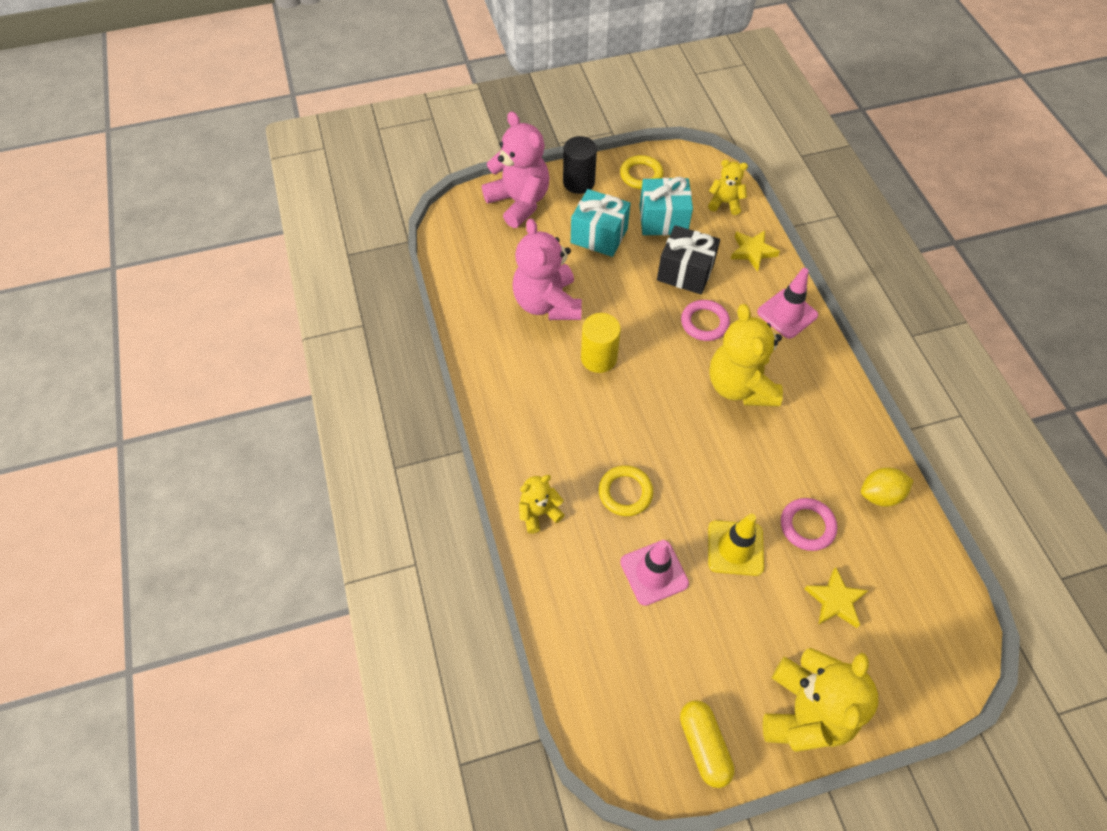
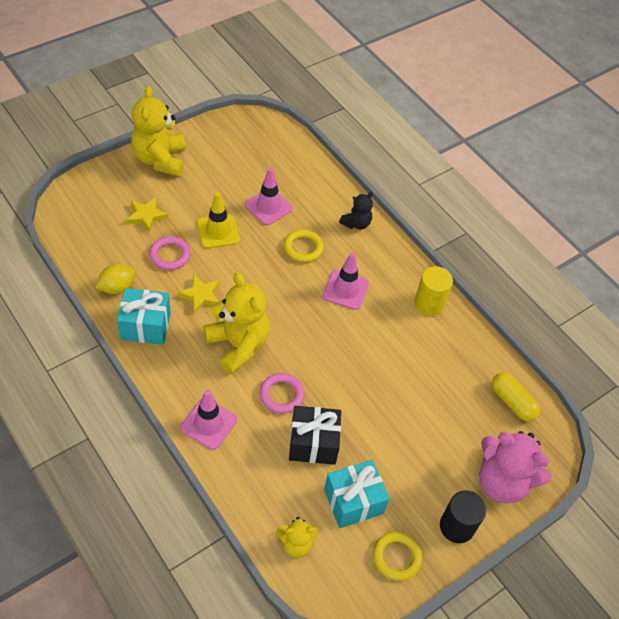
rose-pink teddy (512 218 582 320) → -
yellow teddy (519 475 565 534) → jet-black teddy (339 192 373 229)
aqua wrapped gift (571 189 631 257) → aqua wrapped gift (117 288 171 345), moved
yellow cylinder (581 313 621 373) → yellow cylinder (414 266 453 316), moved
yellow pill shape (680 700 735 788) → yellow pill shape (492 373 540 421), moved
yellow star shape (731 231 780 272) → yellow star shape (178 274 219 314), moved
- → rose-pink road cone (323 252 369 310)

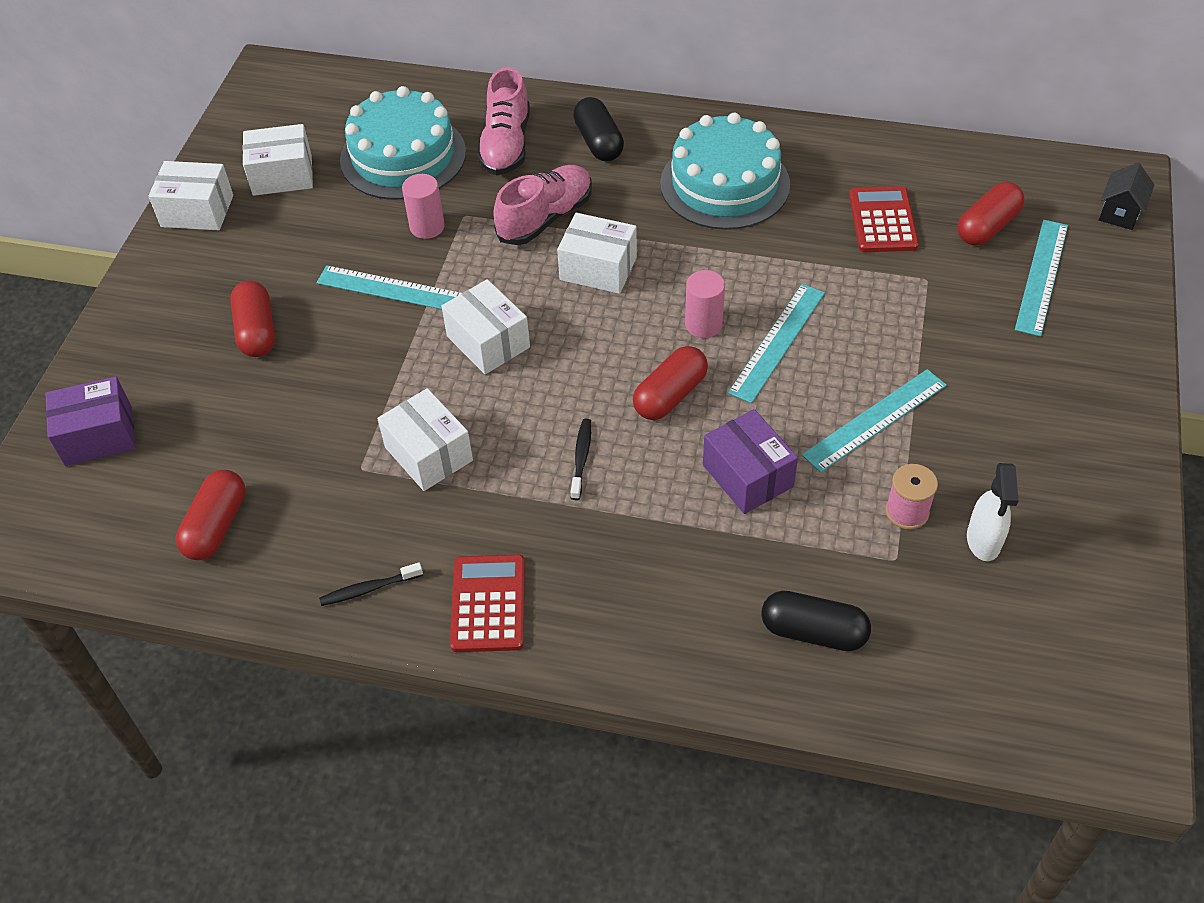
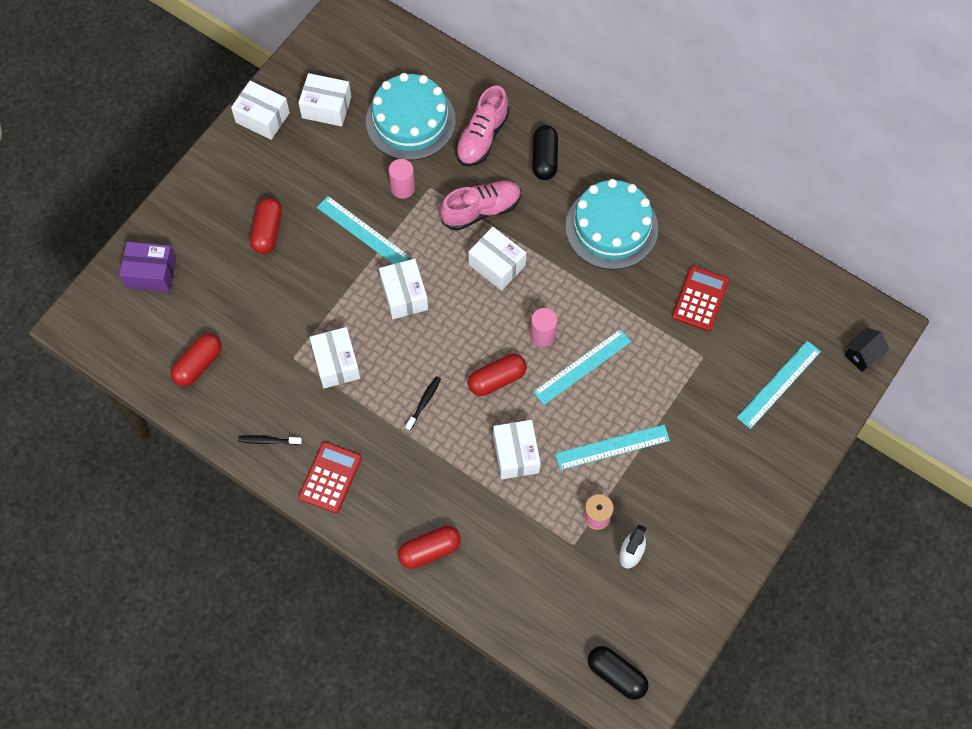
violet box (703 409 798 514) → pure white box (493 420 540 479)
jet-black pill shape (761 591 871 651) → jet-black pill shape (588 646 649 700), moved
crimson pill shape (957 182 1025 246) → crimson pill shape (398 526 461 569), moved

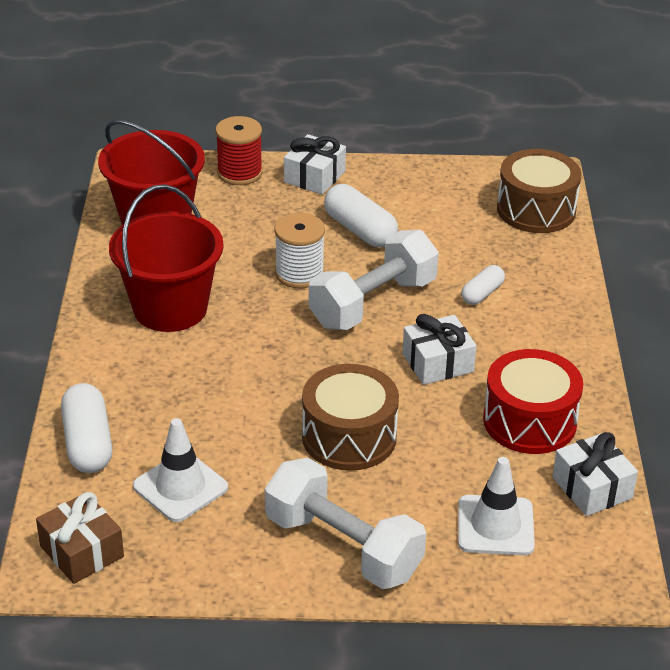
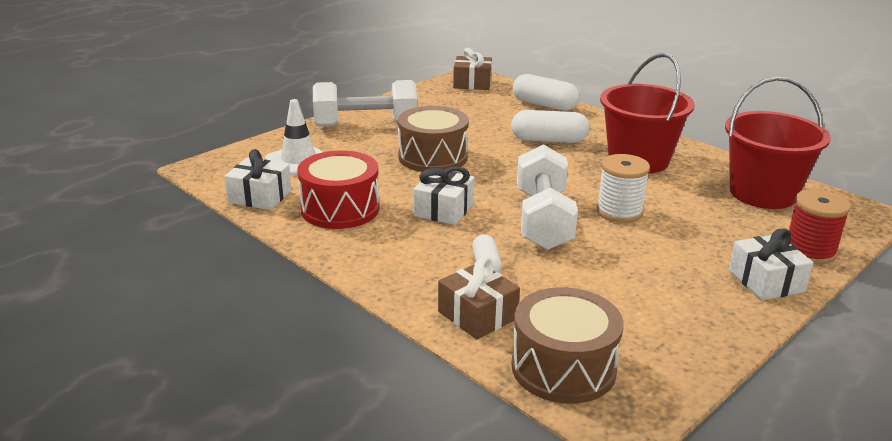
pure white road cone (133 418 228 522) → -
pure white pill shape (324 184 398 247) → pure white pill shape (511 110 590 143), moved
- → dark brown wrapped gift (438 257 520 339)

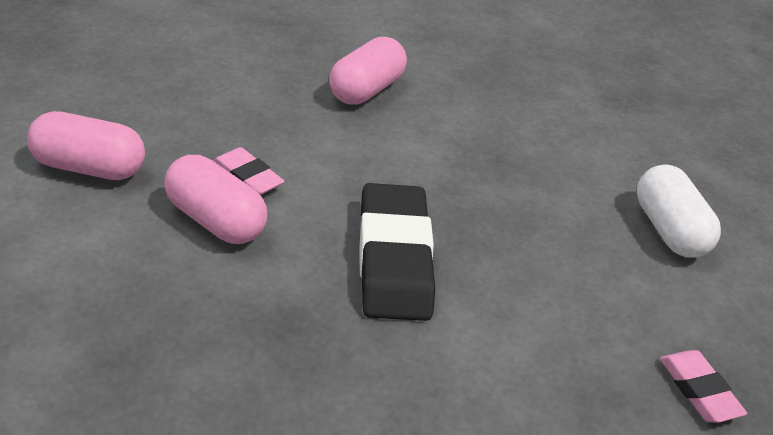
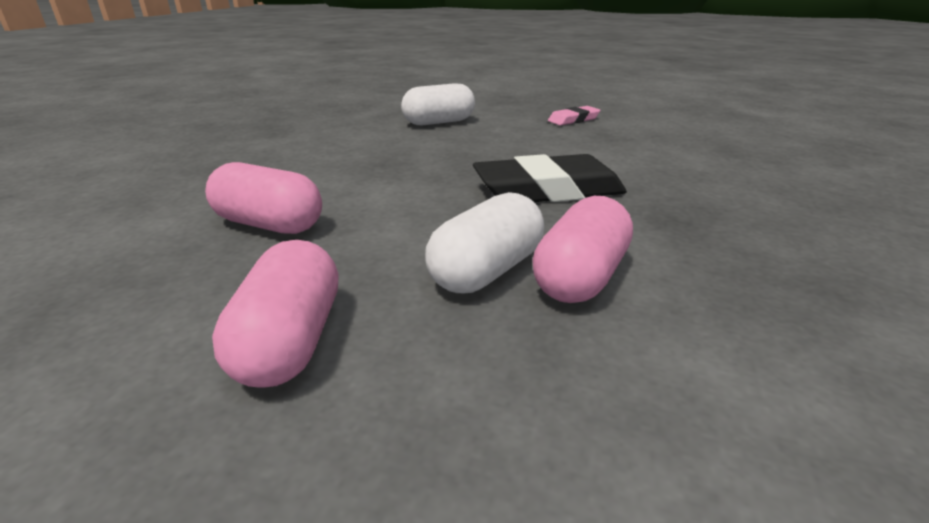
rose-pink pill shape (27 111 145 180) → rose-pink pill shape (212 240 339 388), moved
rose-pink pencil eraser (213 147 285 195) → pure white pill shape (425 192 544 293)

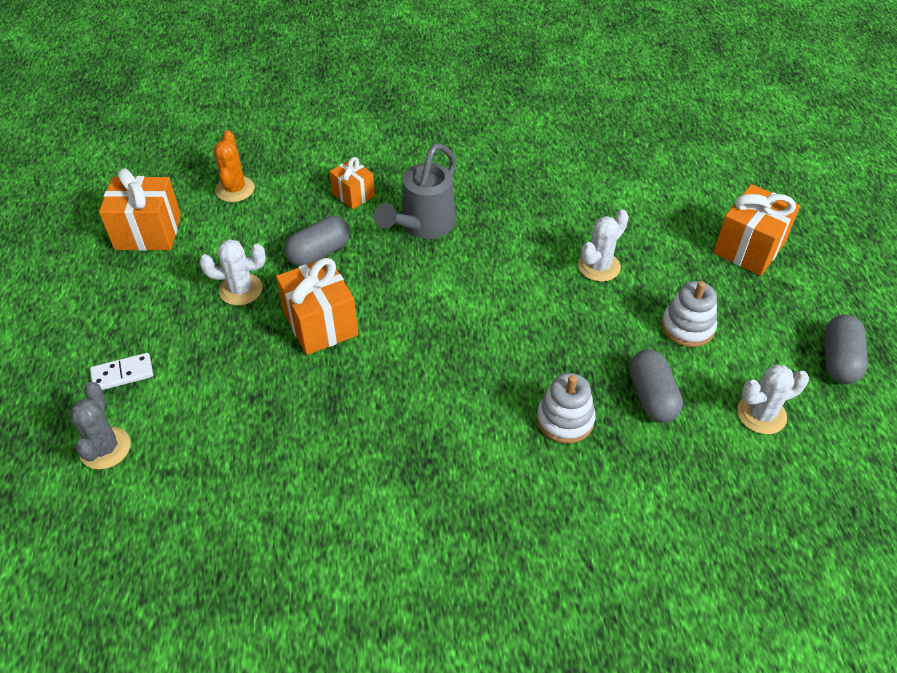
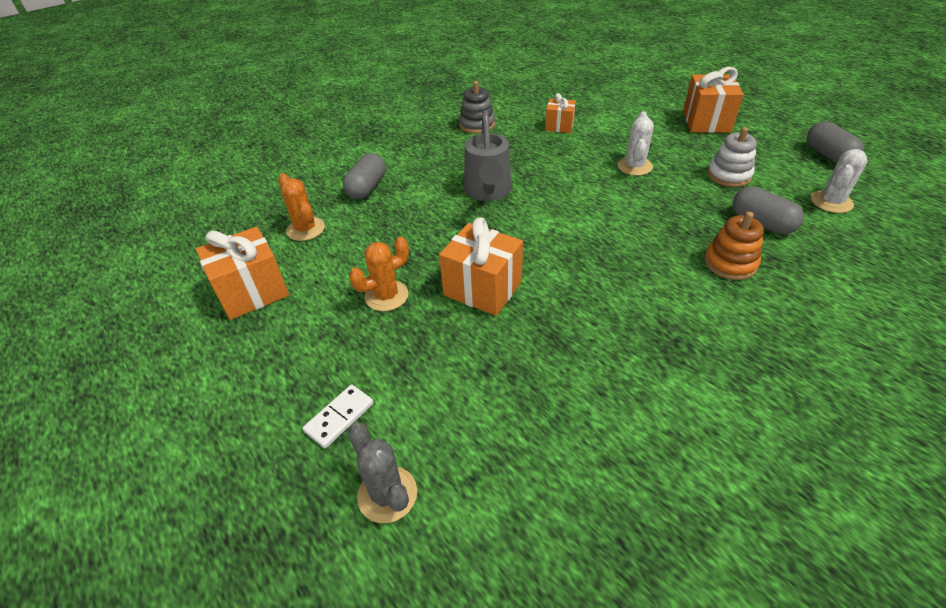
pure white prickly plant (199 239 266 305) → orange-coloured prickly plant (349 237 409 311)
ash-grey pill shape (284 216 350 266) → ash-grey pill shape (343 153 386 199), moved
orange-coloured wrapped gift (329 157 375 209) → orange-coloured wrapped gift (545 93 576 133), moved
pure white ring stacker (537 373 596 444) → orange-coloured ring stacker (704 212 764 280)
- → ash-grey ring stacker (459 81 495 134)

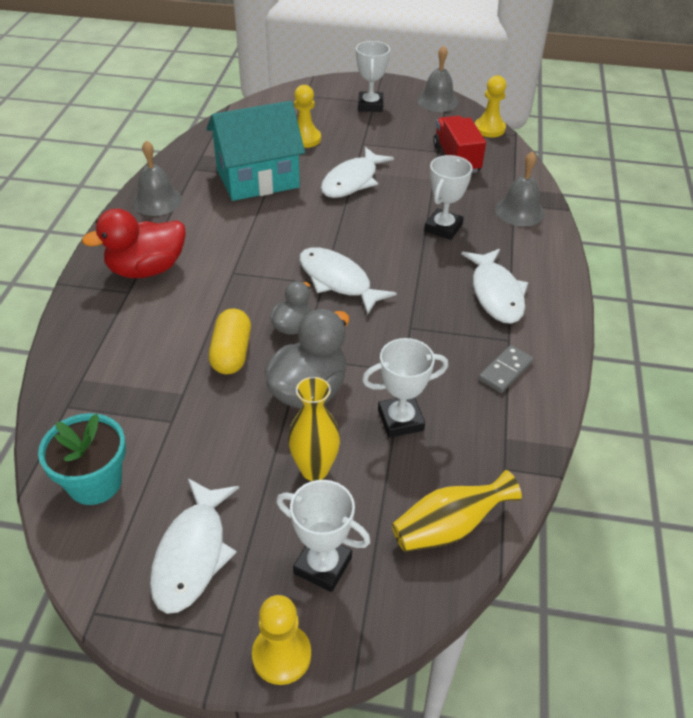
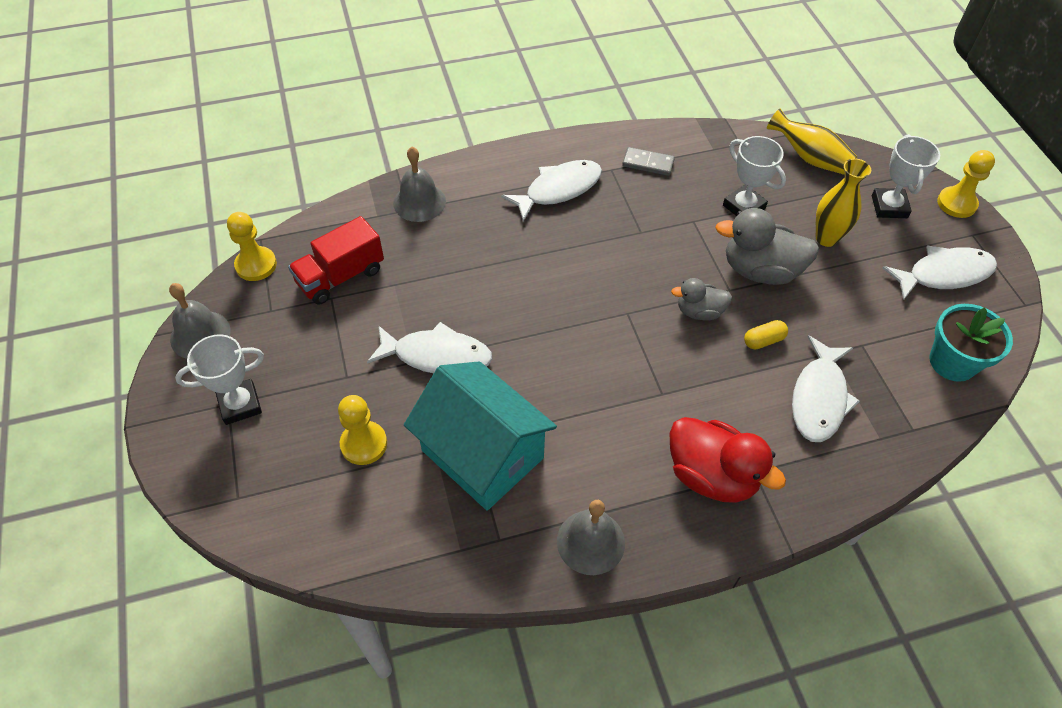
yellow pill shape (209 308 251 374) → yellow pill shape (744 320 788 350), x0.61
pure white fish figure (299 247 397 315) → pure white fish figure (792 335 860 442), moved
pure white trophy (424 155 473 240) → -

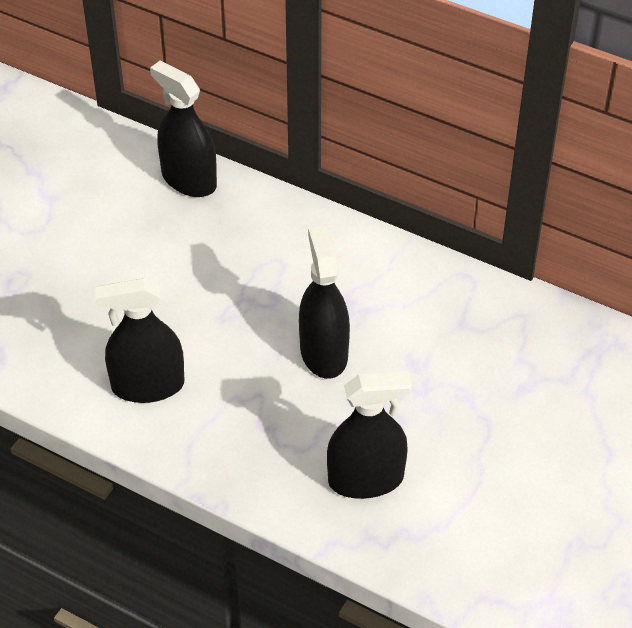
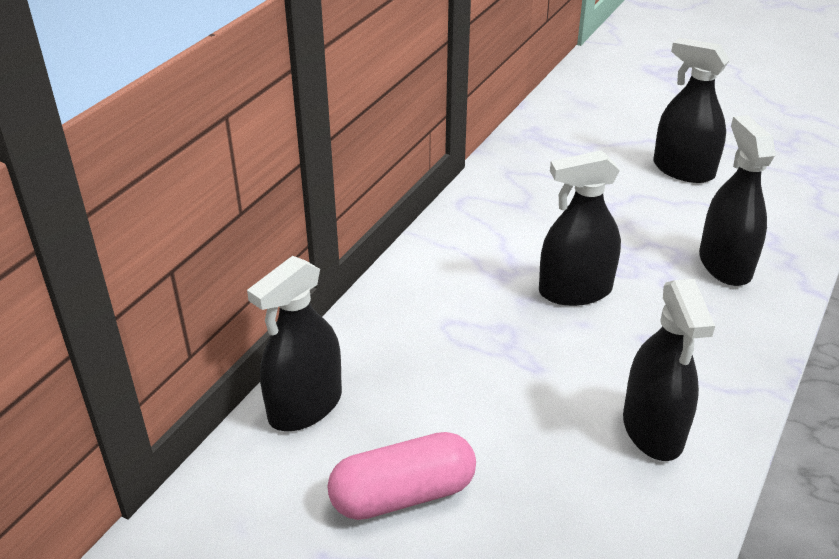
- → rose-pink pill shape (327 432 476 520)
- → jet-black spray cleaner (653 38 730 183)

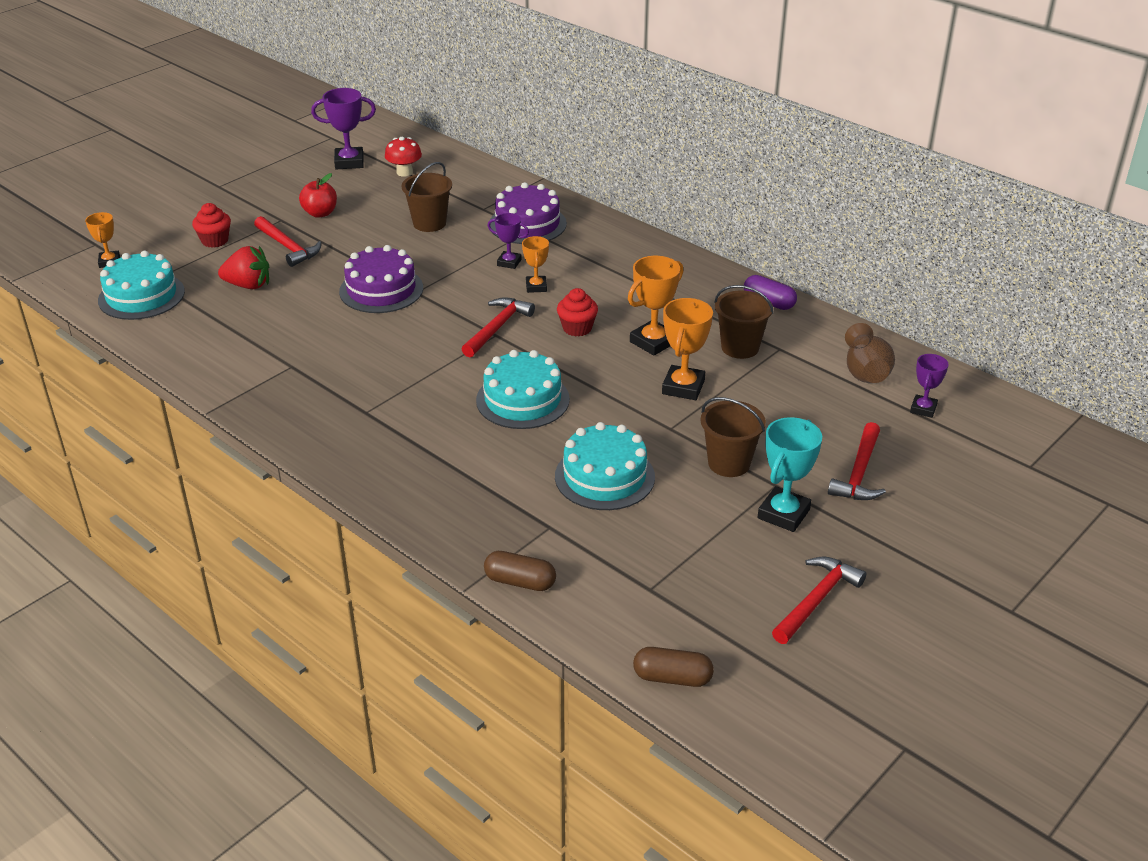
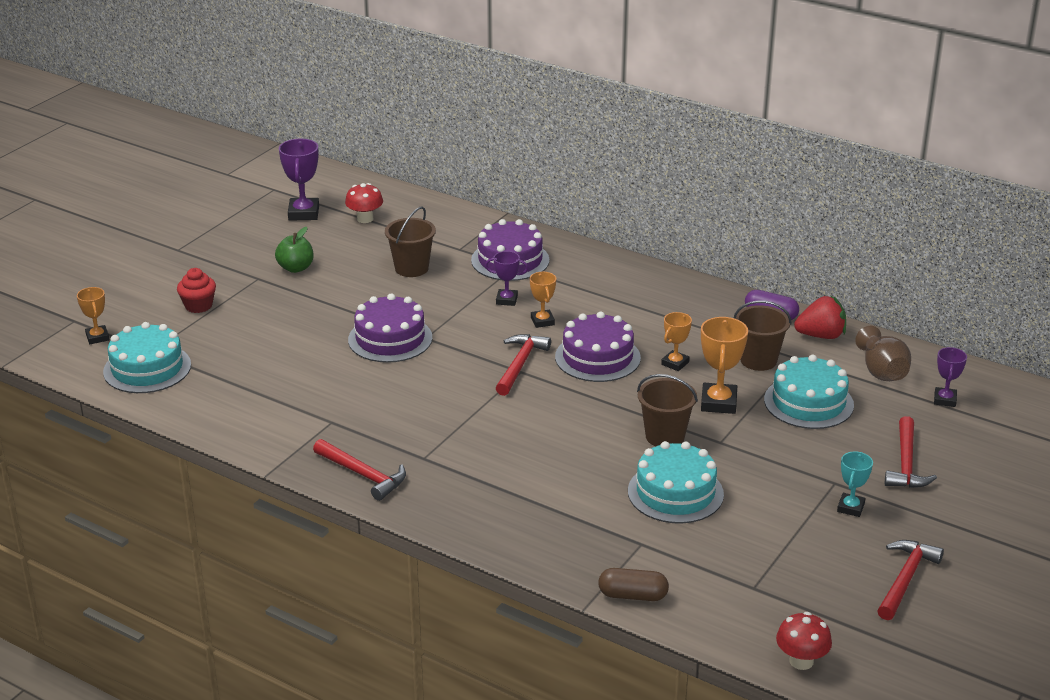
crimson toy strawberry (218 246 269 289) → crimson toy strawberry (794 295 846 339), moved
crimson hammer (254 216 321 267) → crimson hammer (313 439 406 501), moved
crimson apple fruit (299 173 337 218) → leaf-green apple fruit (275 227 313 273)
violet trophy (311 88 376 169) → violet trophy (279 139 319 221), 75 degrees counterclockwise
aqua gateau (476 350 570 429) → aqua gateau (764 355 854 429), moved
crimson muffin (557 288 598 336) → violet gateau (555 311 641 382)
orange-coloured trophy (628 256 683 356) → orange-coloured trophy (661 312 692 371), x0.62
dark brown pill shape (633 647 714 687) → crimson fungus (776 612 832 670)
dark brown bucket (701 397 766 477) → dark brown bucket (637 374 698 446), moved
aqua trophy (758 417 822 532) → aqua trophy (837 451 873 517), x0.62

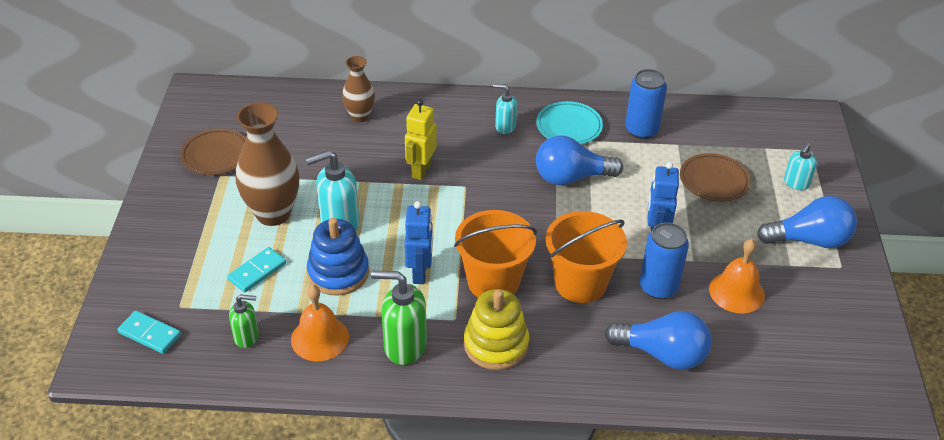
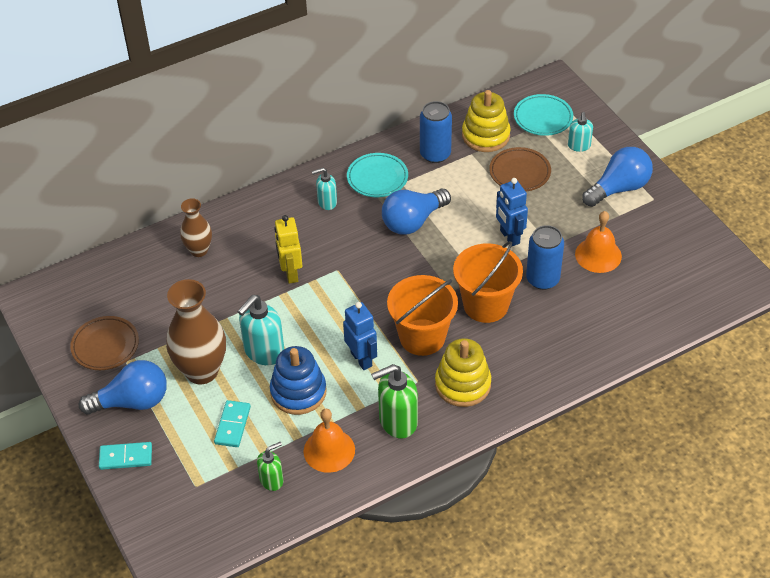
aqua domino tile (117 311 181 354) → aqua domino tile (99 442 152 470), moved
cobalt lightbulb (605 311 711 370) → cobalt lightbulb (79 360 167 414), moved
- → yellow ring stacker (462 90 511 152)
- → aqua flat dish (514 94 573 136)

